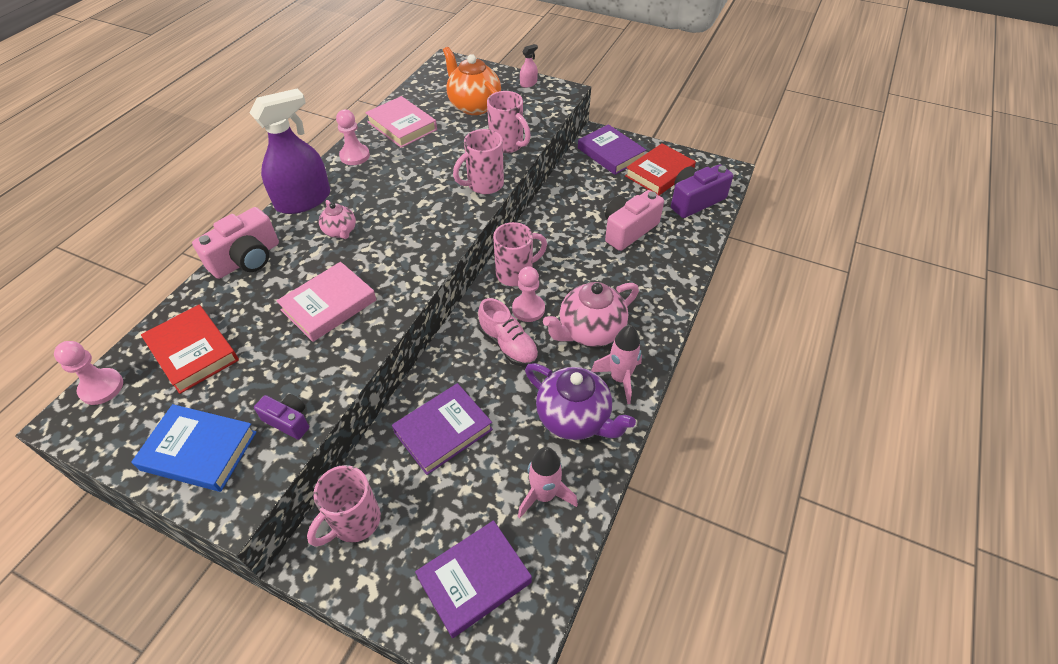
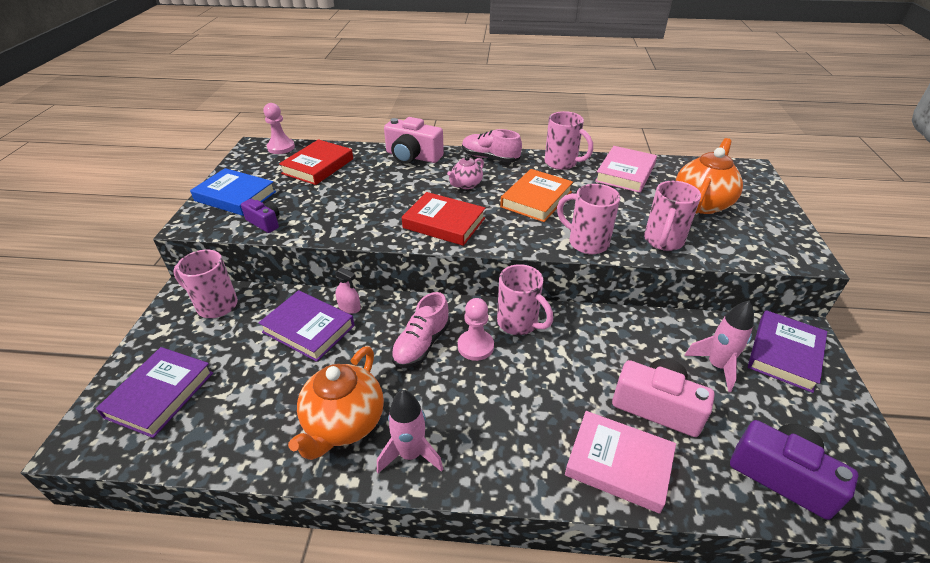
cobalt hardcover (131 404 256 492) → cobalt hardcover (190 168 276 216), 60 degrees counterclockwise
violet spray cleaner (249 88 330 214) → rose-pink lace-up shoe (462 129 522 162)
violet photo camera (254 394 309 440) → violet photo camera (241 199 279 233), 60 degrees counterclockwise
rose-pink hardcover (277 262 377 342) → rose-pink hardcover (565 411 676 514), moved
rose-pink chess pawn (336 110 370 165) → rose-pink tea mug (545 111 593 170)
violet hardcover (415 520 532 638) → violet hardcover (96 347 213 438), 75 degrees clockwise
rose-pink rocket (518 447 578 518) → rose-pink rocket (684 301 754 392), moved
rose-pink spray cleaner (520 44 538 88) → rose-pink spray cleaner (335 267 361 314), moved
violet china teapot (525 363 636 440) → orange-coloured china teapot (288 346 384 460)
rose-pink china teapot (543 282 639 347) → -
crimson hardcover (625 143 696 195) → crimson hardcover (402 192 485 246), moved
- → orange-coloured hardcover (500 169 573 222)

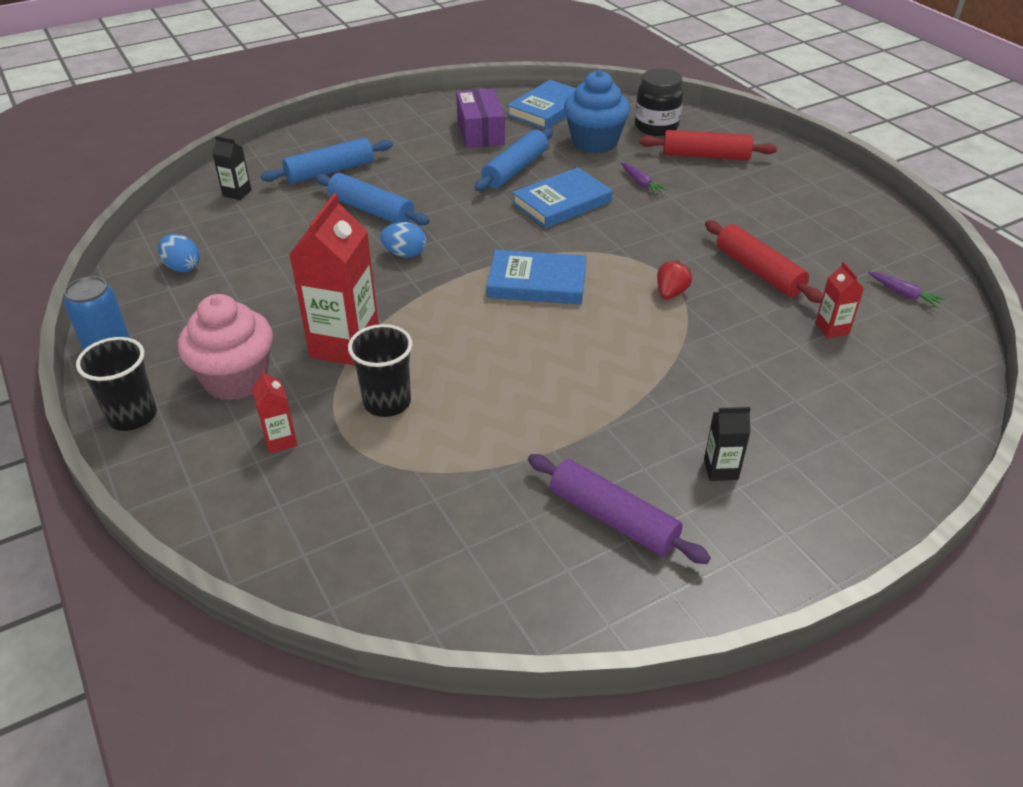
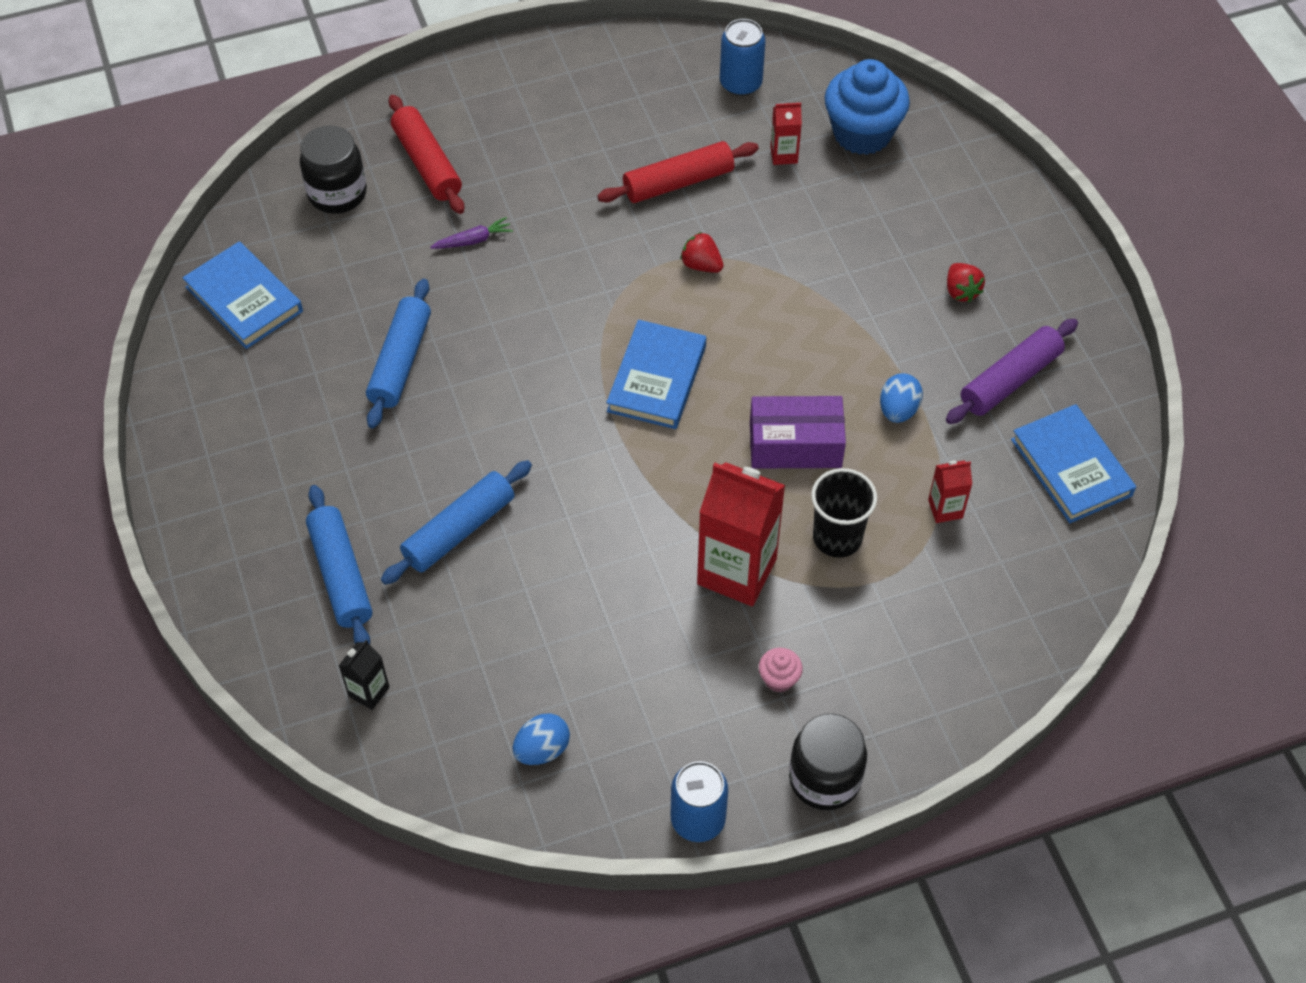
jet-black tumbler (76 337 157 431) → jet-black jar (789 713 867 810)
rose-pink muffin (178 294 273 401) → rose-pink muffin (759 648 803 692), x0.43
crimson juice carton (252 370 297 454) → crimson juice carton (928 460 972 523), moved
cobalt toy egg (380 222 426 258) → cobalt toy egg (880 373 923 423), moved
violet box (456 88 505 148) → violet box (750 396 846 469), moved
cobalt pastry roller (474 128 553 191) → cobalt pastry roller (366 279 431 429), 60 degrees clockwise
cobalt hardcover (512 167 613 228) → cobalt hardcover (1011 404 1136 523), moved
cobalt muffin (564 70 630 154) → cobalt muffin (825 59 910 155), moved
crimson pastry roller (639 130 777 160) → crimson pastry roller (389 95 464 214), 45 degrees counterclockwise
jet-black juice carton (704 407 751 481) → crimson toy strawberry (947 263 985 302)
violet root vegetable (868 271 946 308) → cobalt soda can (720 19 766 96)

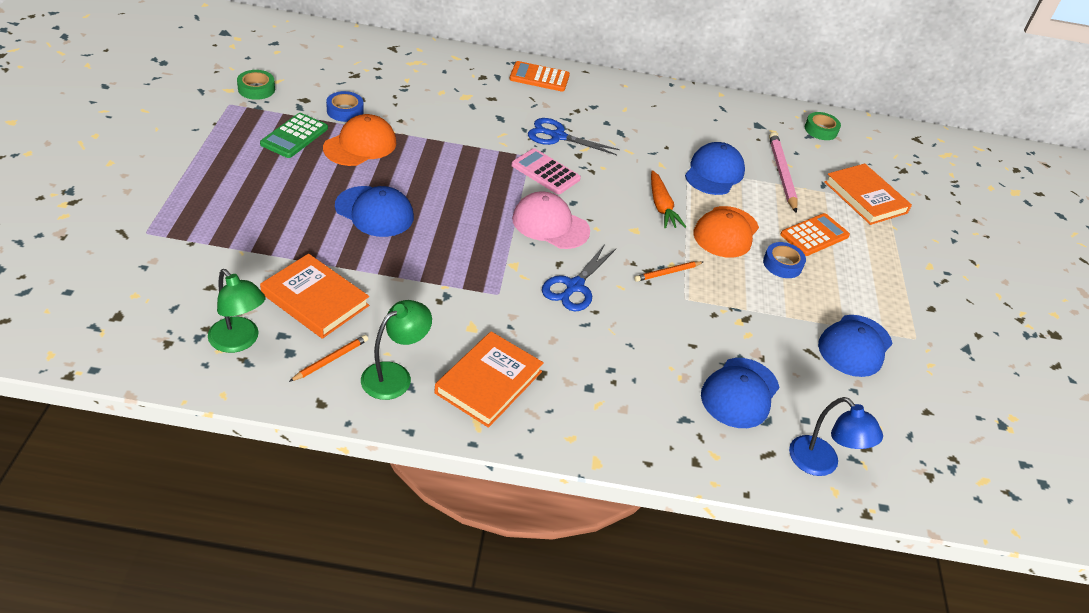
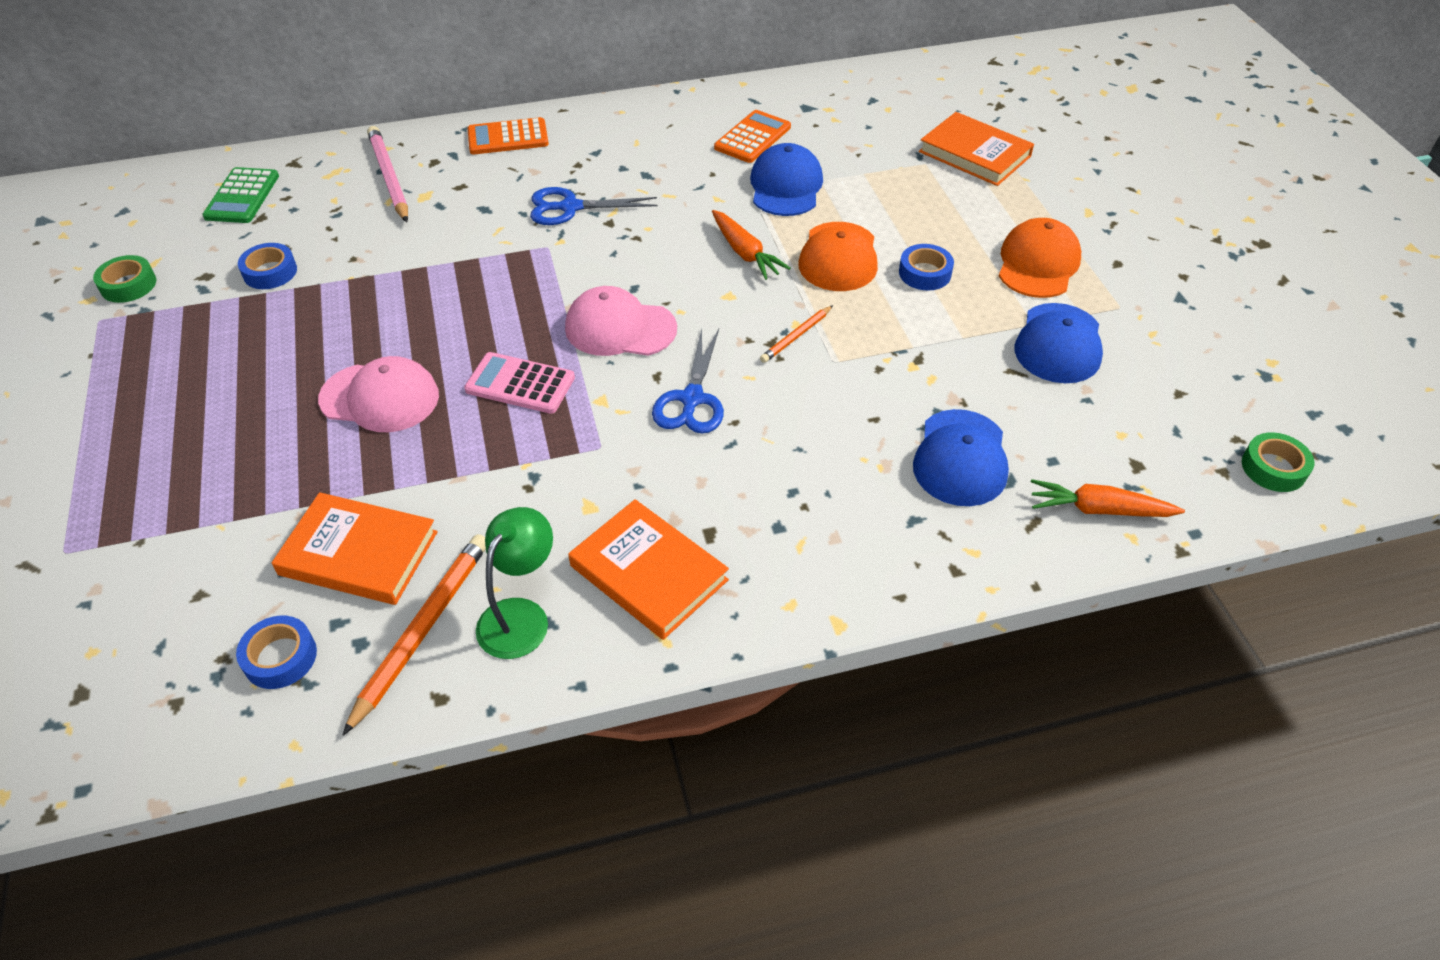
leaf-green desk lamp (208 269 266 353) → cobalt roll of tape (236 616 317 689)
leaf-green pocket calculator (260 113 328 158) → leaf-green pocket calculator (202 167 279 223), moved
orange-coloured wooden pencil (289 335 368 382) → orange-coloured wooden pencil (342 534 486 736), x1.80
orange-coloured cap (323 114 397 166) → orange-coloured cap (999 218 1081 298), moved
cobalt cap (335 186 414 237) → rose-pink cap (318 356 439 432)
orange-coloured hardcover (435 331 544 428) → orange-coloured hardcover (568 499 729 640), 60 degrees counterclockwise
rose-pink pocket calculator (511 148 581 194) → rose-pink pocket calculator (464 352 575 414), moved
rose-pink wooden pencil (769 132 798 213) → rose-pink wooden pencil (367 126 408 223), moved
orange-coloured pocket calculator (780 213 850 256) → orange-coloured pocket calculator (714 110 791 163), moved
cobalt desk lamp (789 397 883 476) → orange-coloured root vegetable (1031 479 1185 517)
leaf-green roll of tape (805 112 841 140) → leaf-green roll of tape (1242 432 1314 492), moved

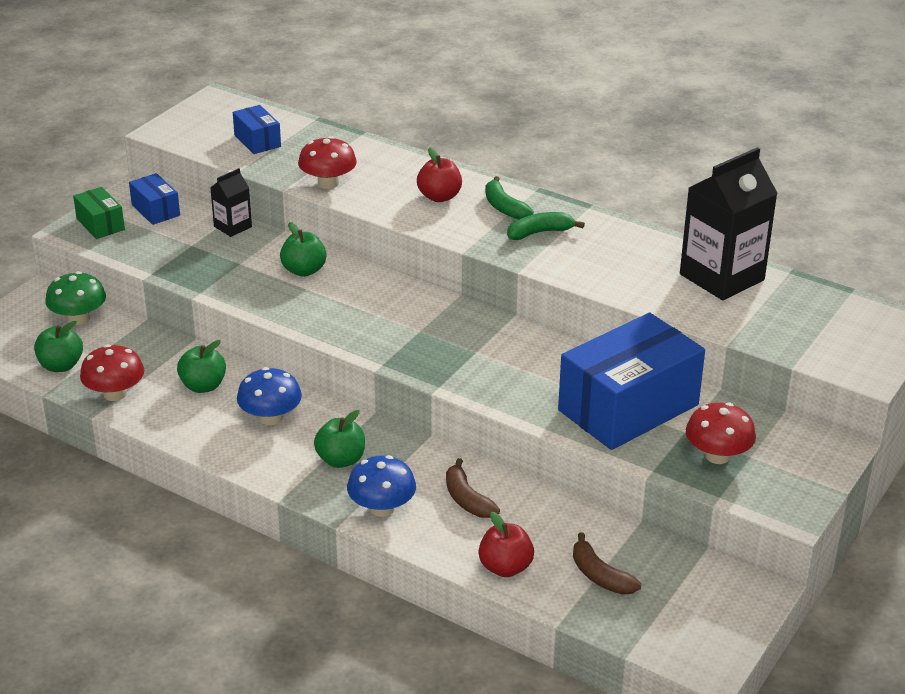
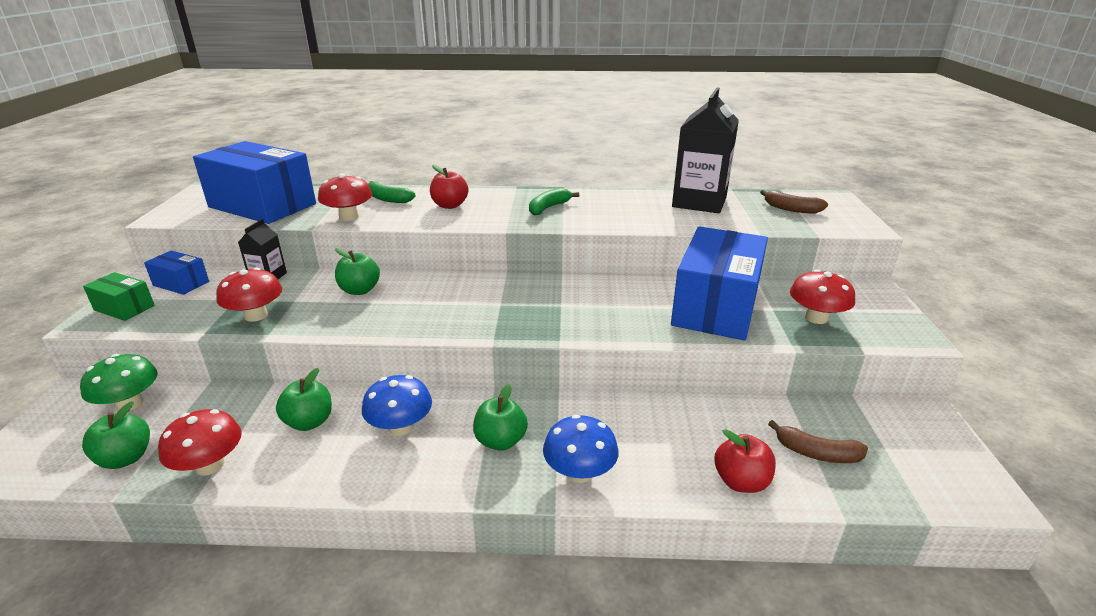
cobalt box (233 105 281 154) → cobalt box (193 141 316 224), x2.19
dark brown toy banana (446 458 500 518) → dark brown toy banana (760 190 828 213), moved
leaf-green toy banana (485 176 533 220) → leaf-green toy banana (368 181 416 203), moved
- → crimson fungus (216 268 282 322)

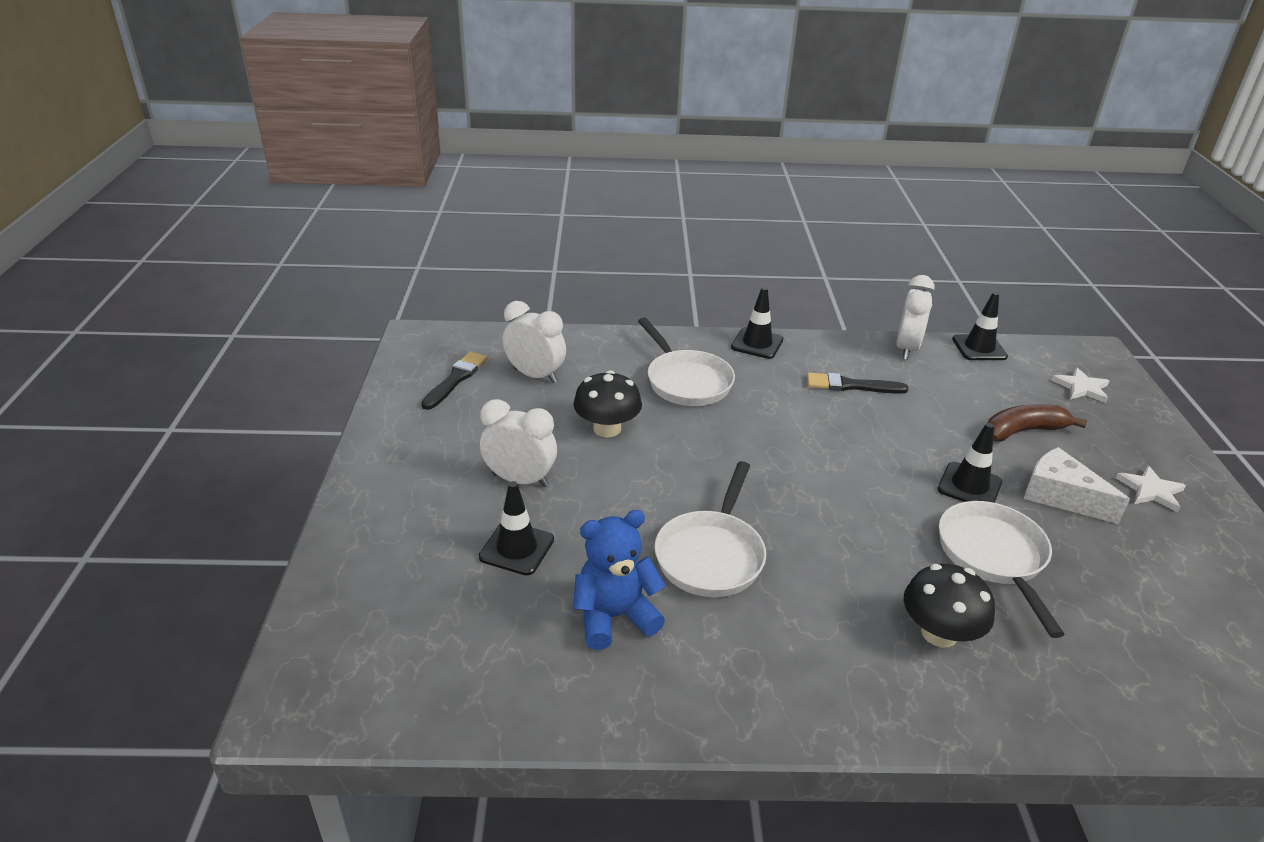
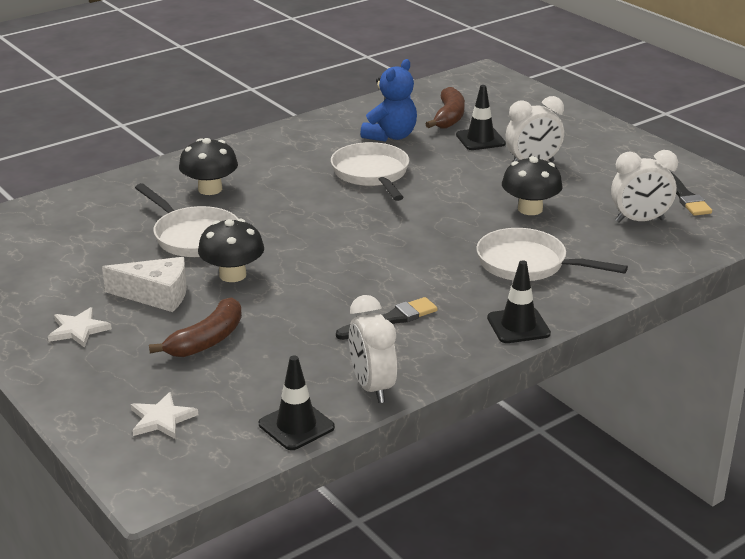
jet-black road cone (937 423 1002 503) → jet-black fungus (198 219 264 282)
- → dark brown toy banana (426 87 465 129)

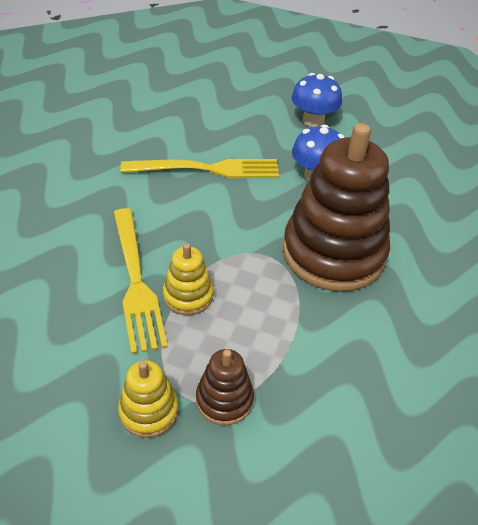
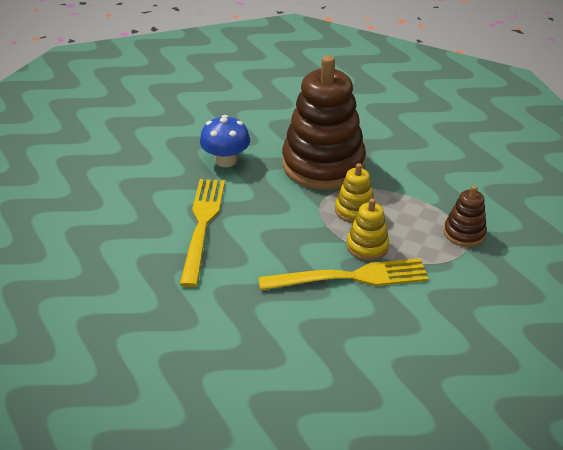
yellow ring stacker (118 360 178 438) → yellow ring stacker (335 163 374 223), moved
cobalt fungus (292 73 342 127) → -

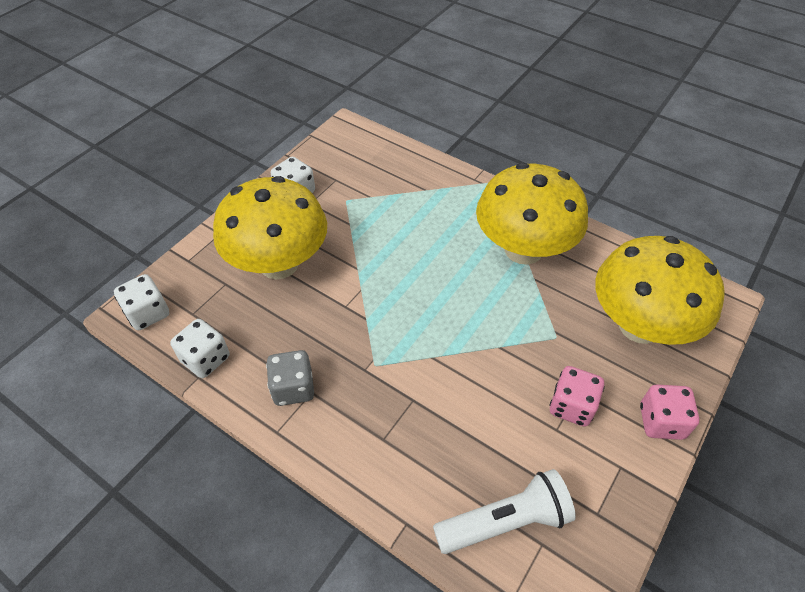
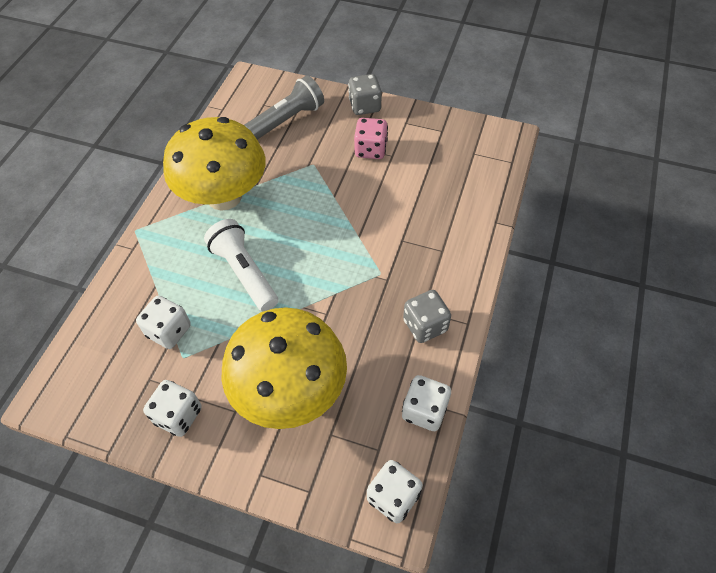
pure white torch (433 469 576 554) → pure white torch (204 219 278 312), moved
yellow fungus (595 236 725 345) → ash-grey torch (244 75 324 140)
rose-pink die (640 384 700 440) → ash-grey die (348 74 382 115)
- → pure white die (136 295 191 349)

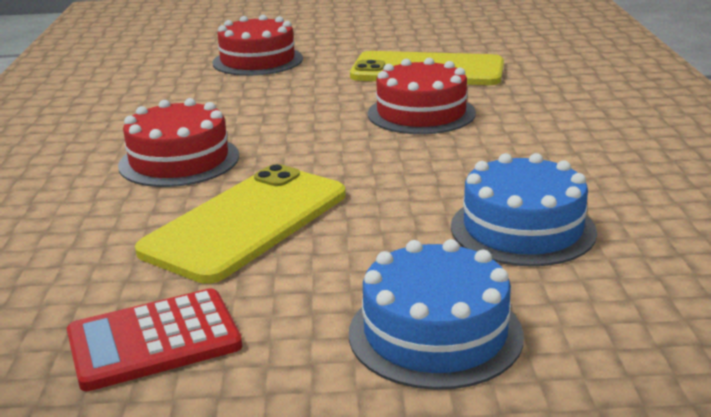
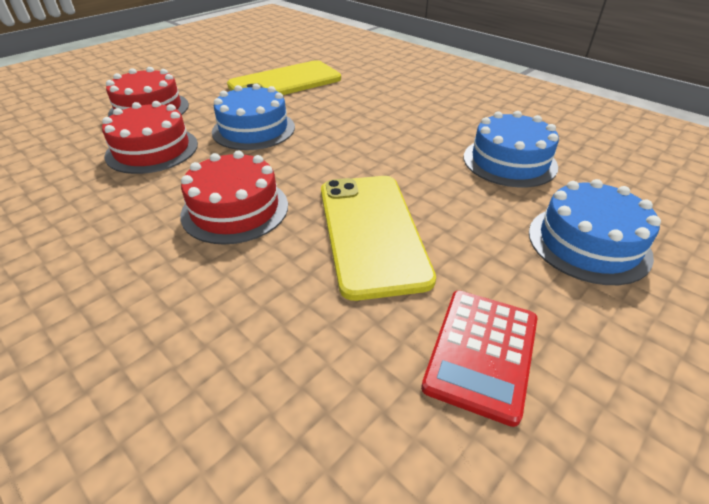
crimson gateau (368 58 476 134) → crimson gateau (102 101 198 174), moved
- → cobalt gateau (212 84 295 150)

